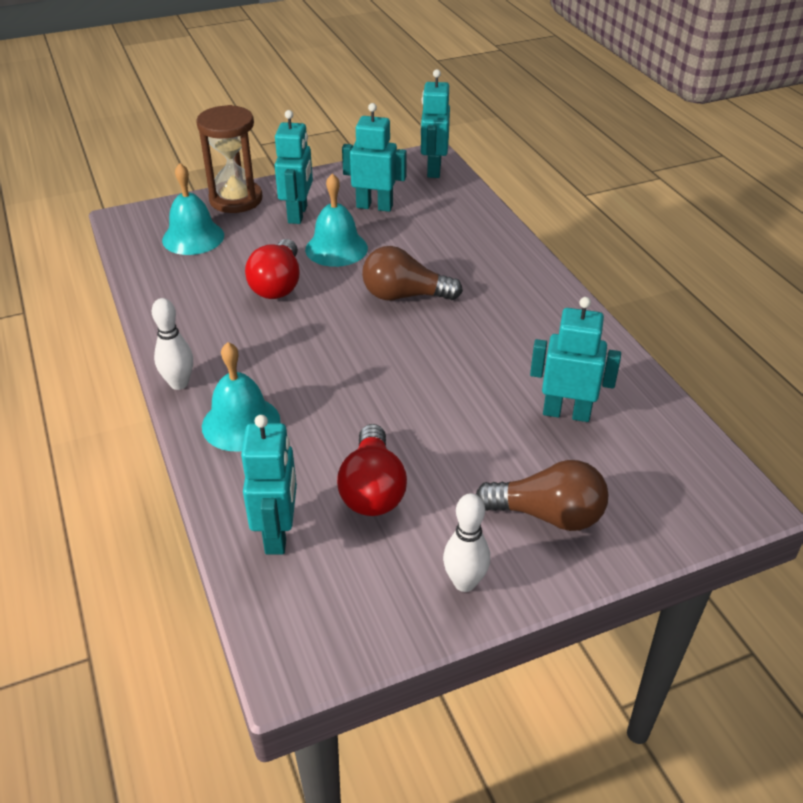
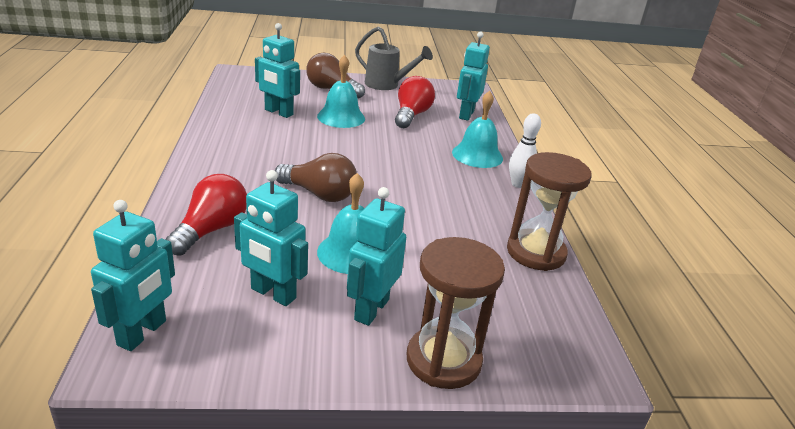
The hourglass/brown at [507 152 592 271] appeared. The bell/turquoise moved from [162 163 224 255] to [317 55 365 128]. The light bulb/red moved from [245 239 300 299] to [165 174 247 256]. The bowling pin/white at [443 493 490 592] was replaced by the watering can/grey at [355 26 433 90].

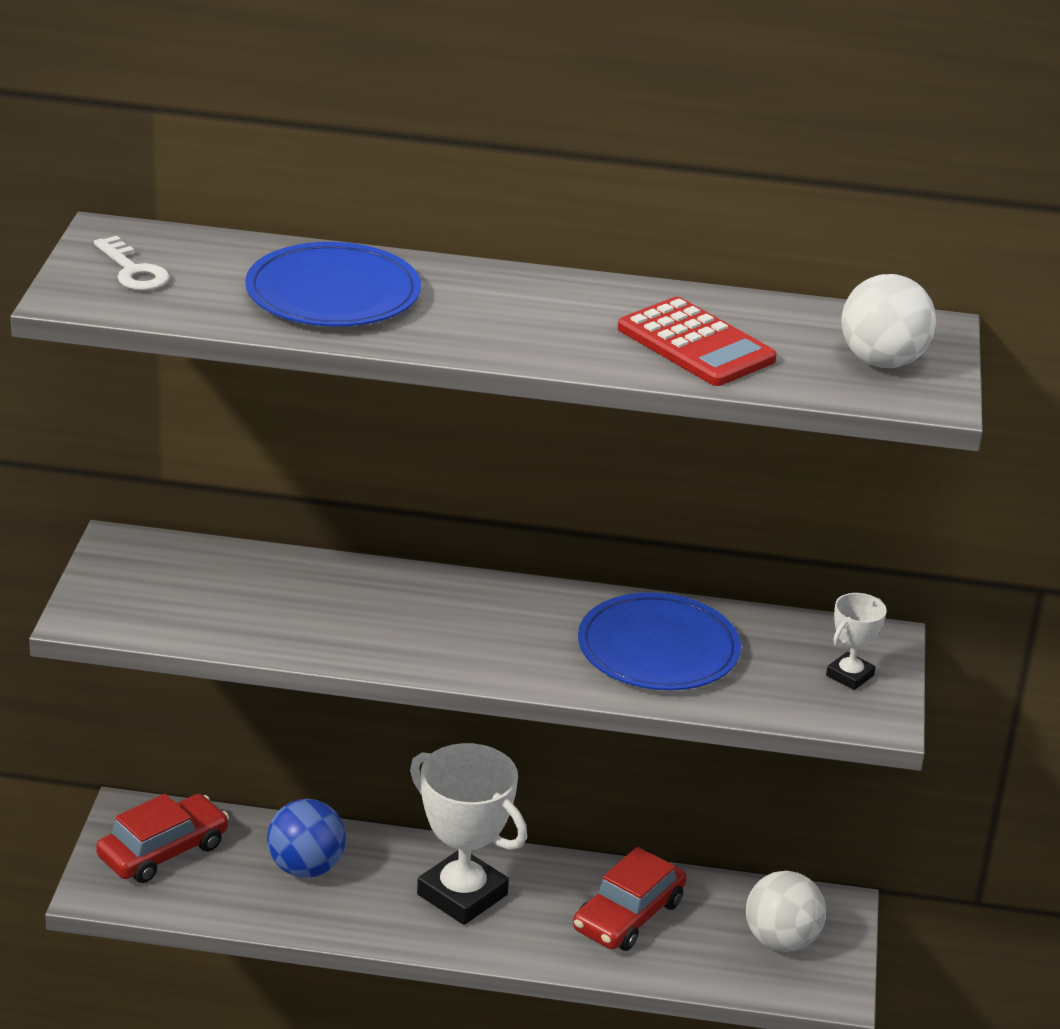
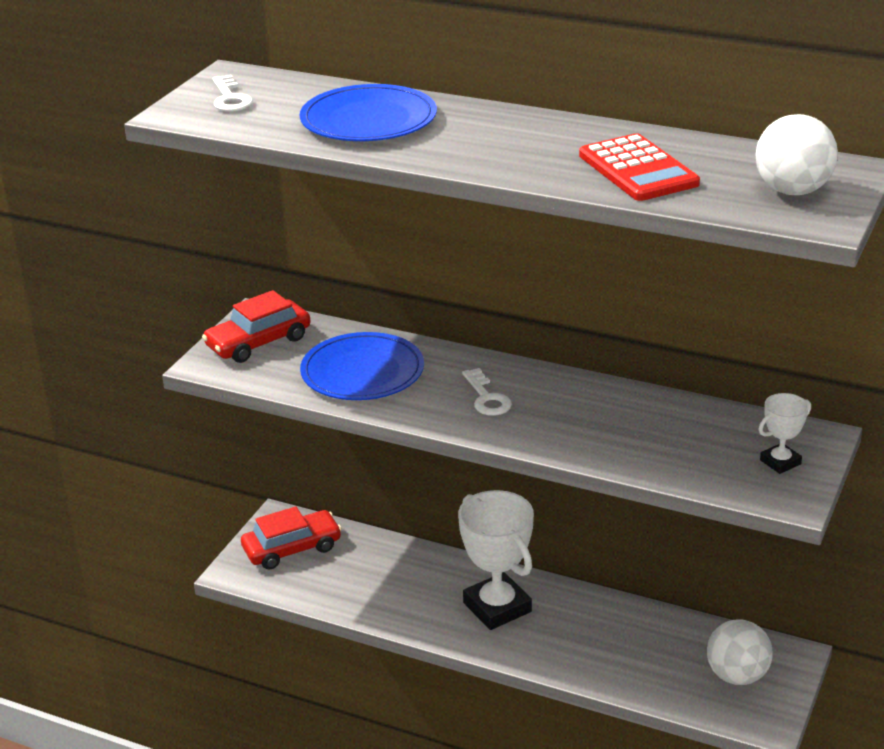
The ball/blue at [267 799 346 878] disappeared. The key/white at [462 368 512 416] appeared. The car/red moved from [573 847 687 951] to [202 290 310 363]. The plate/blue moved from [578 592 741 690] to [300 332 424 400].

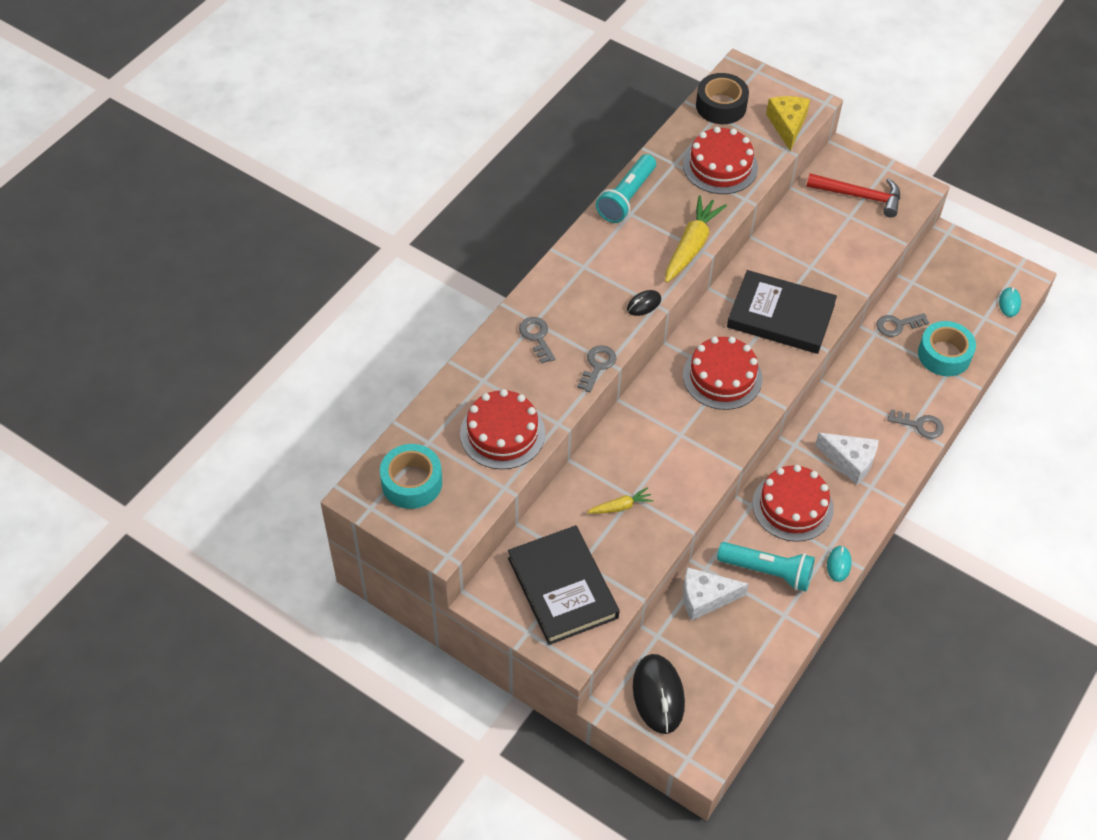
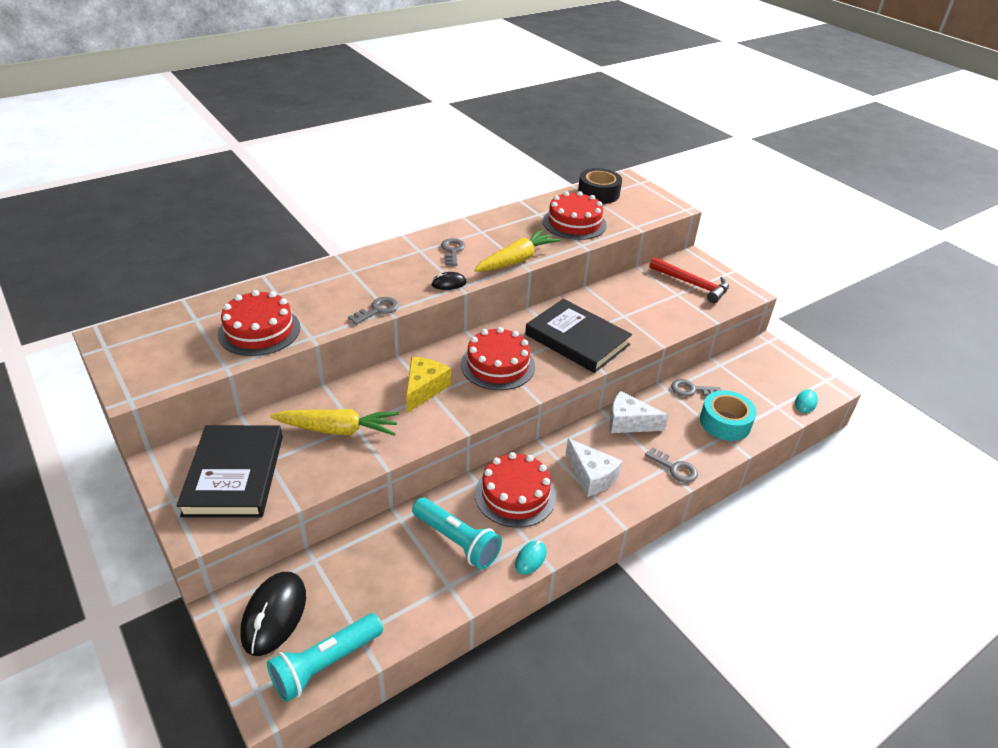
The tape/turquoise at [380 444 442 509] disappeared. The key/grey moved from [519 317 555 364] to [441 238 465 266]. The flashlight/turquoise moved from [596 154 656 223] to [267 613 383 702]. The cheese/white moved from [683 567 749 621] to [610 391 669 433]. The cheese/yellow moved from [766 96 810 151] to [406 357 451 413]. The carrot/yellow at [587 487 654 514] changed to 1.89 times the size.

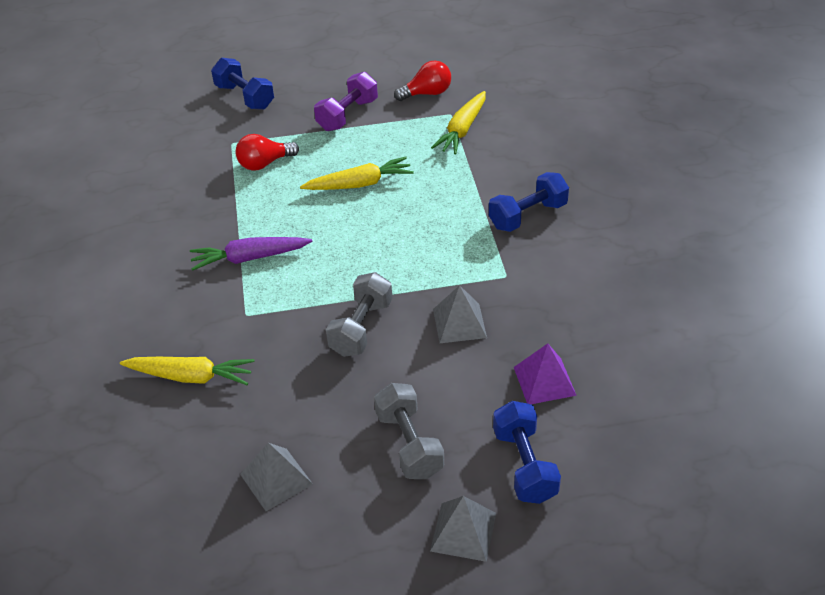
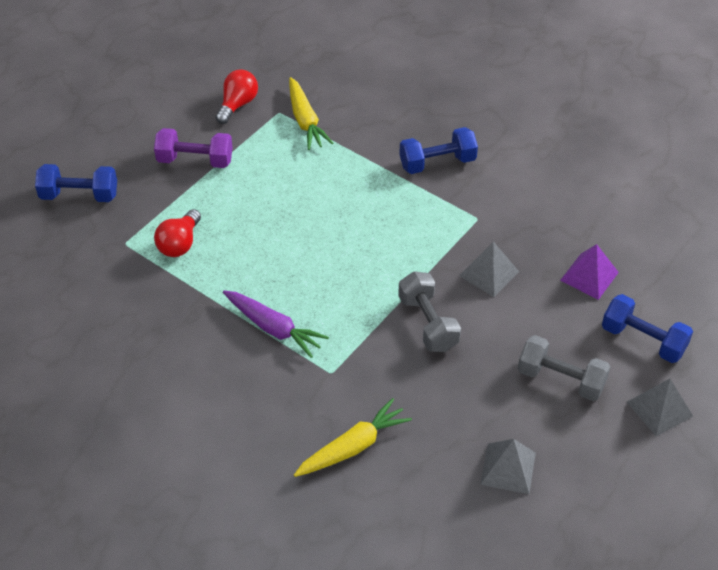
The carrot/yellow at [300 157 414 190] disappeared. The carrot/purple at [190 237 312 271] turned 90 degrees counterclockwise. The dumbbell/purple at [314 72 378 131] turned 75 degrees counterclockwise. The dumbbell/blue at [489 172 569 232] turned 60 degrees clockwise.

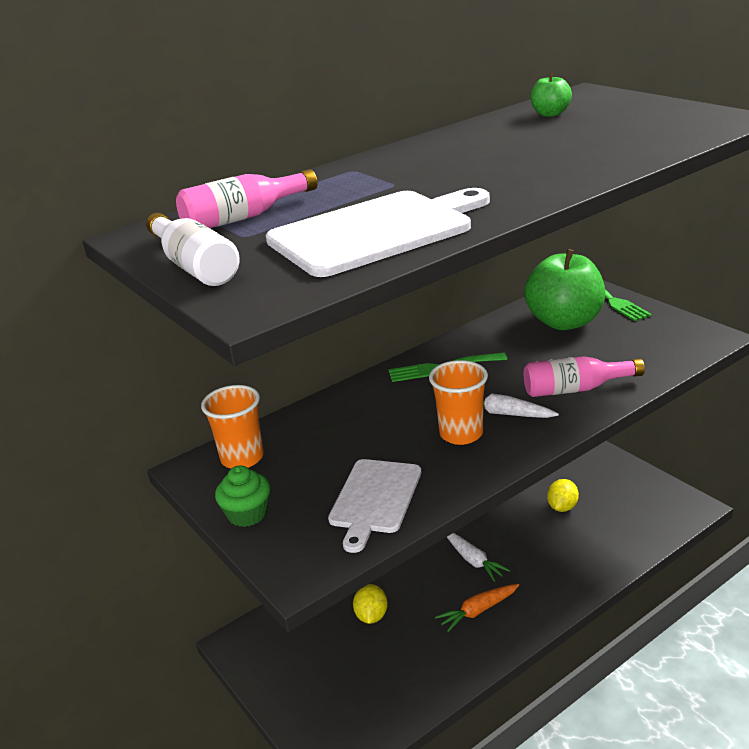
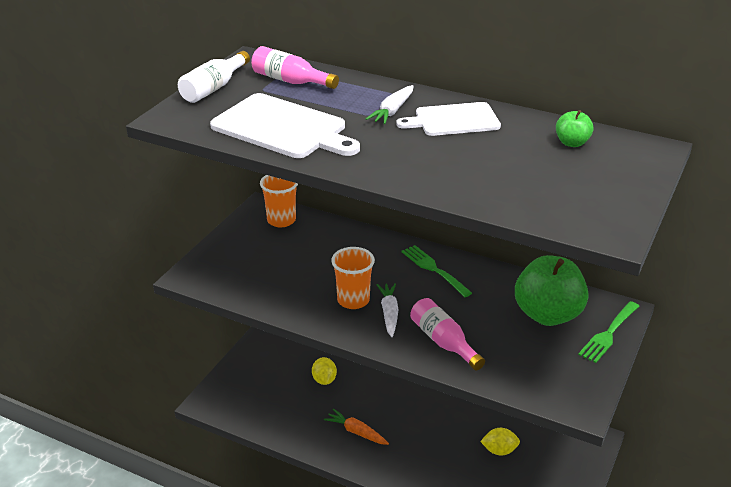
The cupcake/green at [215 465 270 527] disappeared. The cutting board/white moved from [328 459 421 553] to [396 102 501 136]. The carrot/white moved from [447 533 510 582] to [366 85 413 124]. The lemon/yellow at [353 584 388 624] turned 75 degrees counterclockwise.

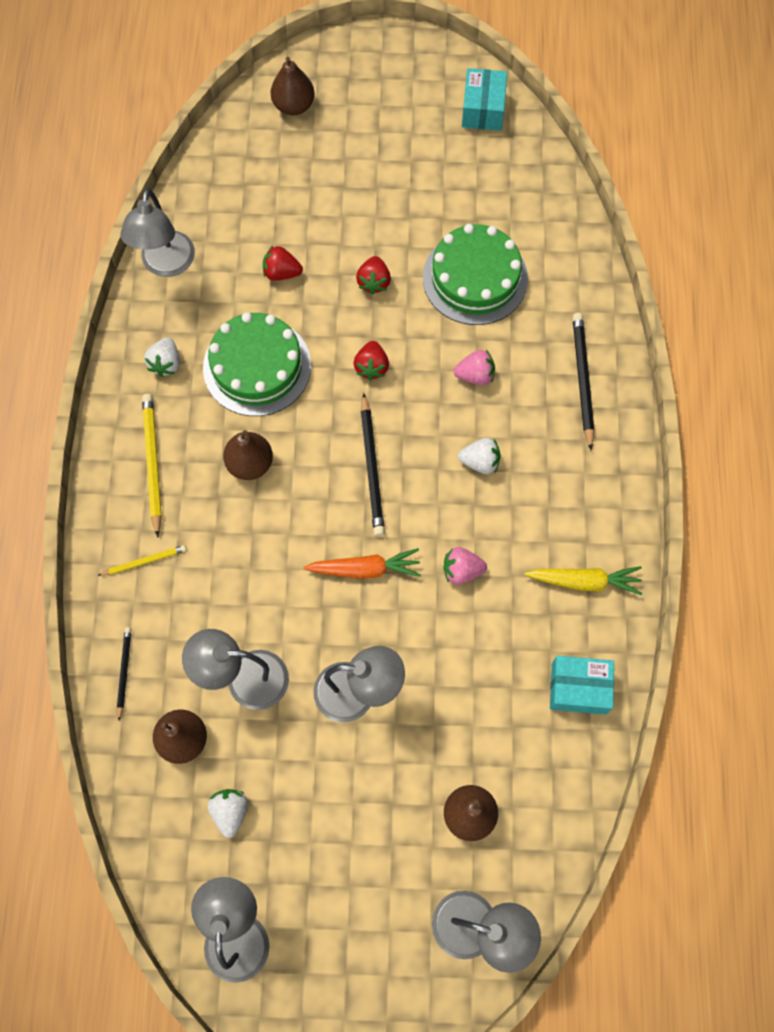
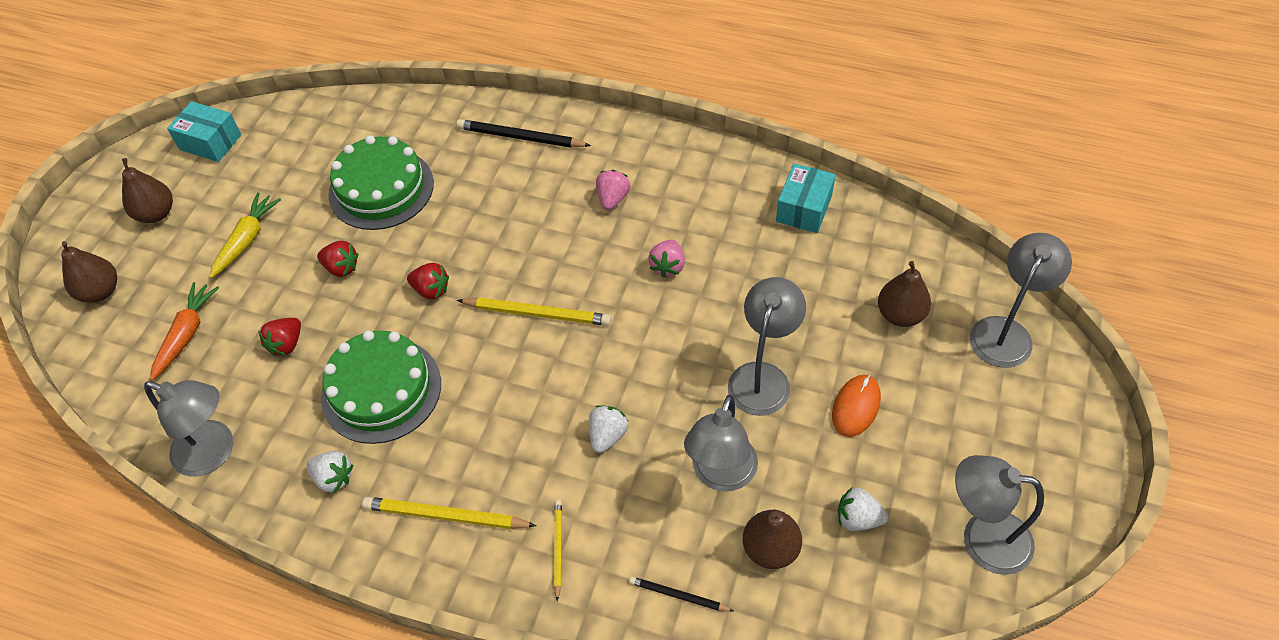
The mouse/orange at [832 375 881 437] appeared. The pear/brown moved from [223 430 273 480] to [122 158 173 223]. The carrot/orange moved from [303 548 421 579] to [150 282 219 381]. The strawberry/pink moved from [453 350 495 385] to [596 170 630 210]. The strawberry/white moved from [458 438 501 474] to [589 405 629 453]. The carrot/yellow moved from [525 566 642 595] to [210 192 281 278]. The pencil/black at [361 393 385 537] became the pencil/yellow at [457 297 611 326].

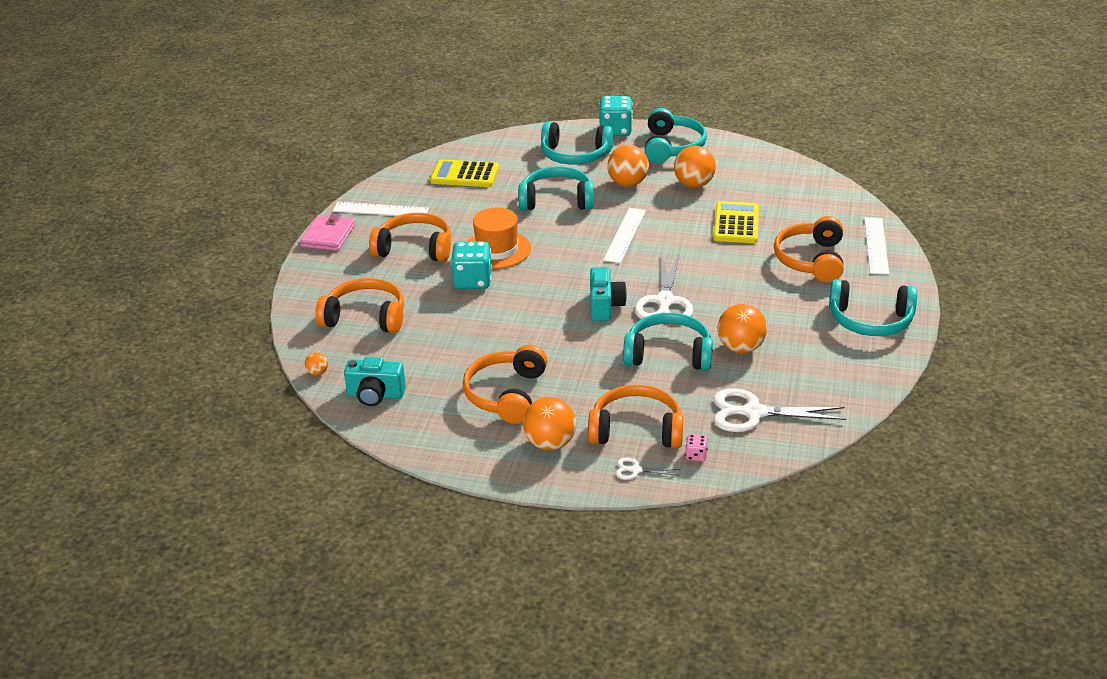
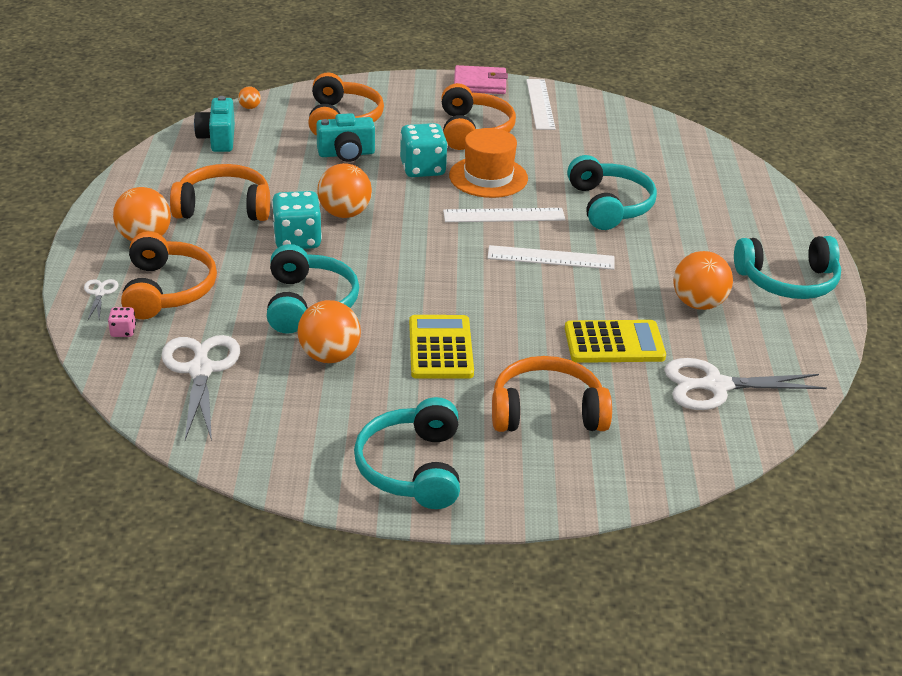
The headphones/turquoise at [541 122 613 165] disappeared. The calculator/yellow moved from [430 159 499 187] to [409 315 474 379]. The camera/turquoise moved from [590 267 627 321] to [316 113 375 162]. The dice/turquoise moved from [599 96 633 136] to [272 191 322 249]. The ball/orange moved from [607 145 649 187] to [317 163 372 218]. The scissors/white moved from [635 255 693 319] to [664 358 827 410]. The ruler/white moved from [864 217 889 275] to [443 208 566 222].

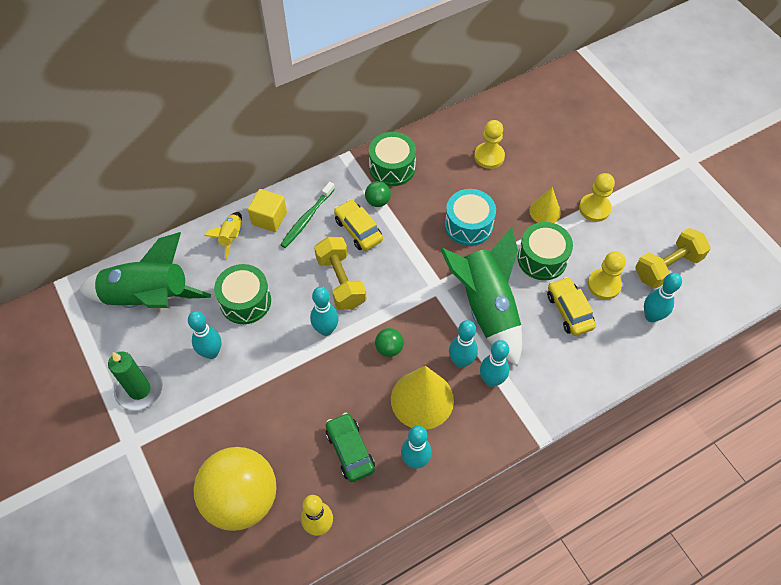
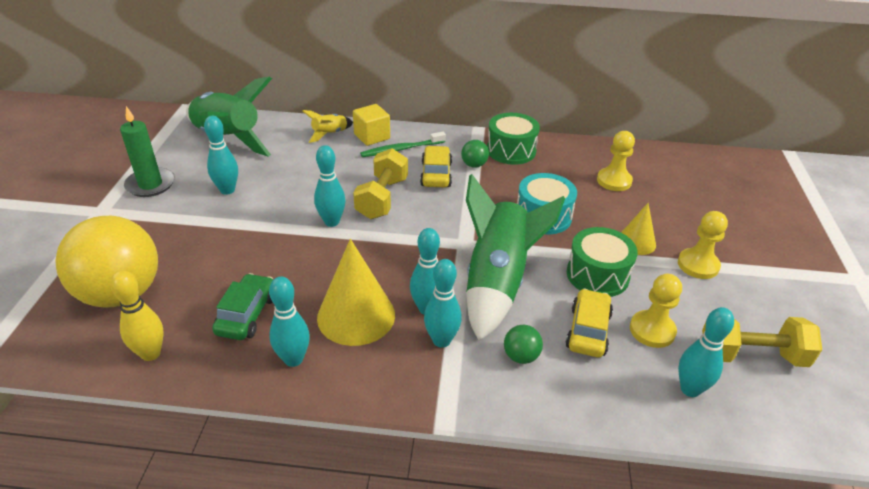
The drum/green at [214 264 271 324] disappeared. The ball/green moved from [375 328 404 357] to [504 325 543 364].

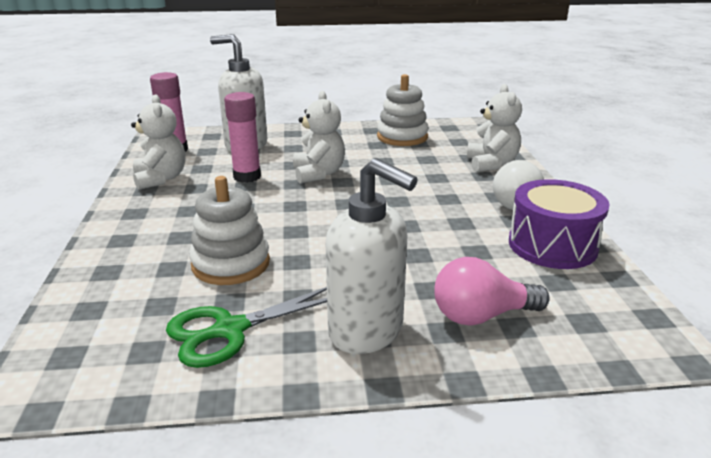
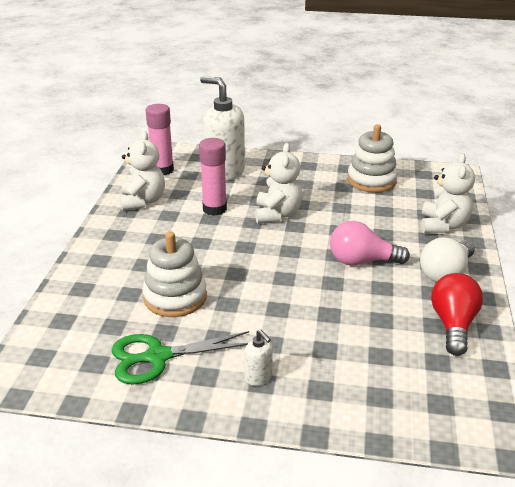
The light bulb/pink moved from [434 257 550 326] to [330 221 410 265]. The drum/purple at [509 179 609 269] was replaced by the light bulb/red at [431 273 483 356]. The soap dispenser/white at [326 158 418 354] changed to 0.44 times the size.

